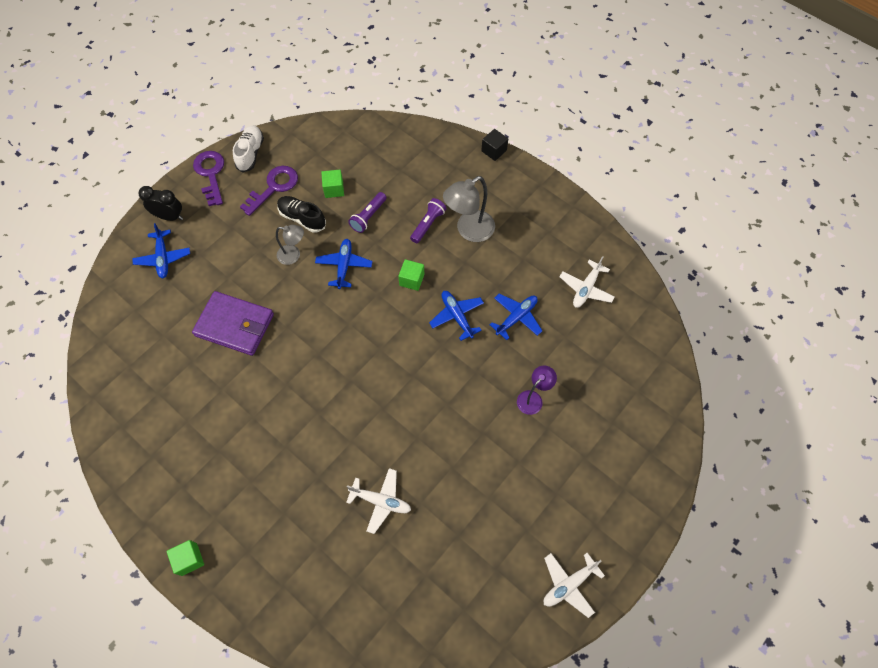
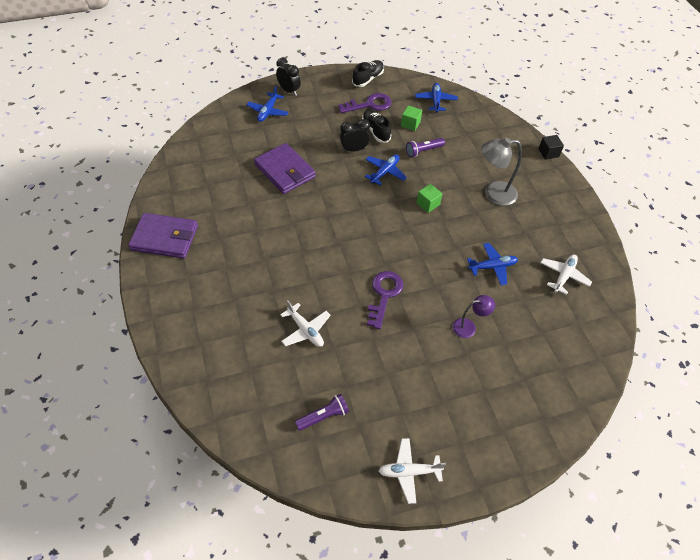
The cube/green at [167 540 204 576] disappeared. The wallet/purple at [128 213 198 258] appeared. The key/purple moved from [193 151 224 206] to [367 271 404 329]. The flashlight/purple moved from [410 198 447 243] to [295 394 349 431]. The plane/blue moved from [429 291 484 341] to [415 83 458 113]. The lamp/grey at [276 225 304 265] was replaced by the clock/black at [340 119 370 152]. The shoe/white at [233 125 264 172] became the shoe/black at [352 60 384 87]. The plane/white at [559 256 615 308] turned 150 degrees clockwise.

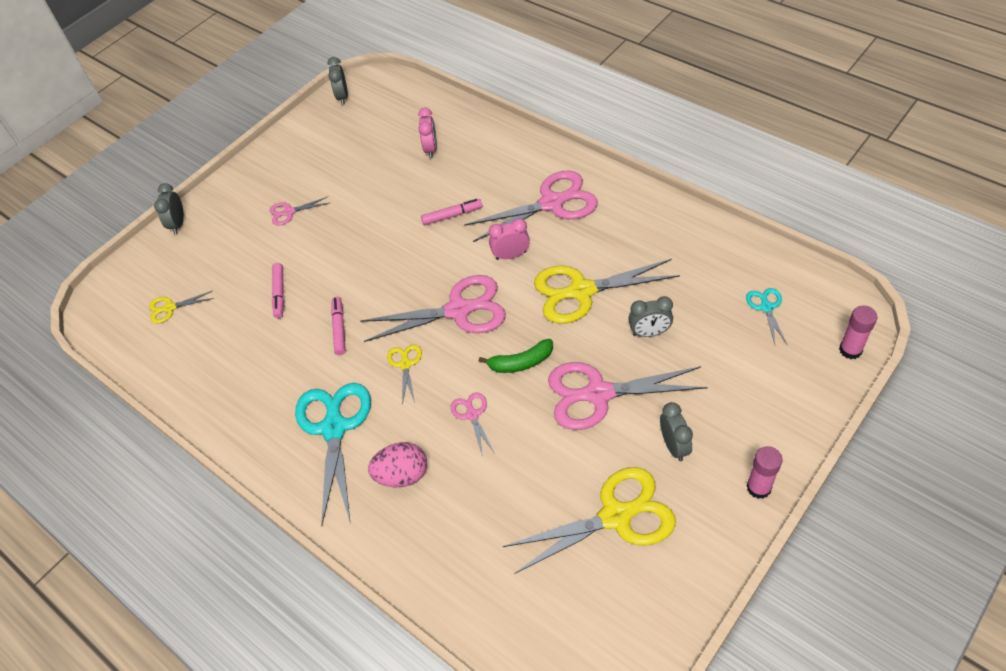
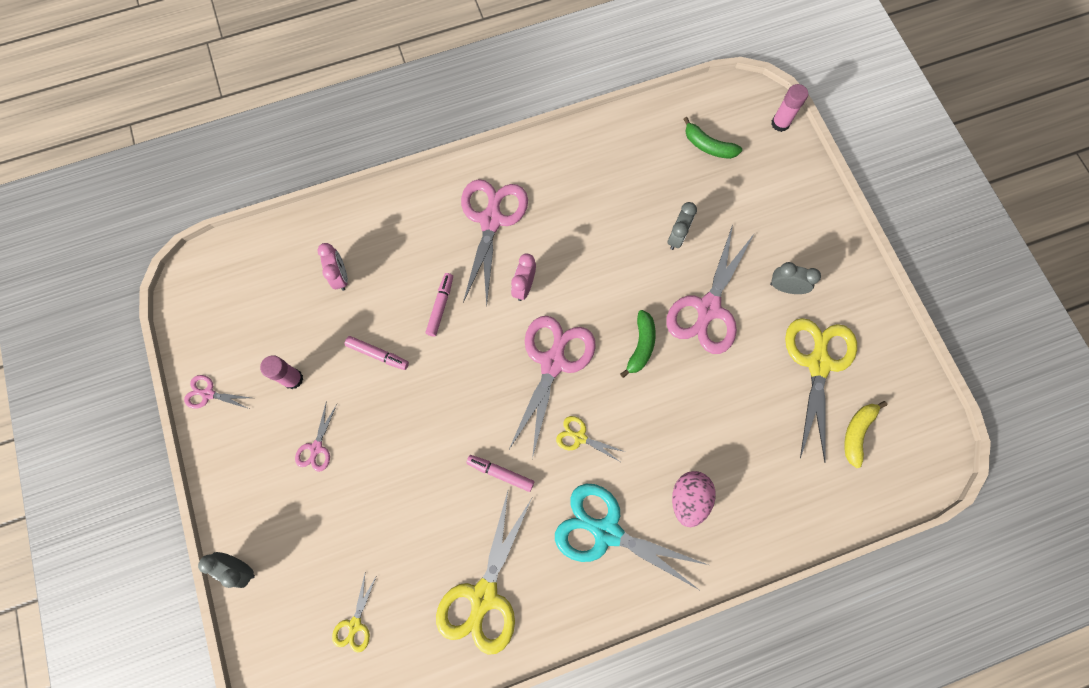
The clock/grey at [328 57 348 105] disappeared. The banana/yellow at [845 401 887 468] appeared. The marker/pink moved from [272 263 284 318] to [345 336 409 370]. The scissors/pink moved from [451 392 494 457] to [184 375 251 409]. The scissors/yellow moved from [534 259 680 324] to [436 491 532 655]. The glue stick/pink moved from [747 446 783 499] to [260 355 303 389]. The scissors/turquoise at [746 288 787 344] was replaced by the banana/green at [683 117 742 159]. The clock/pink at [418 108 437 158] turned 45 degrees clockwise.

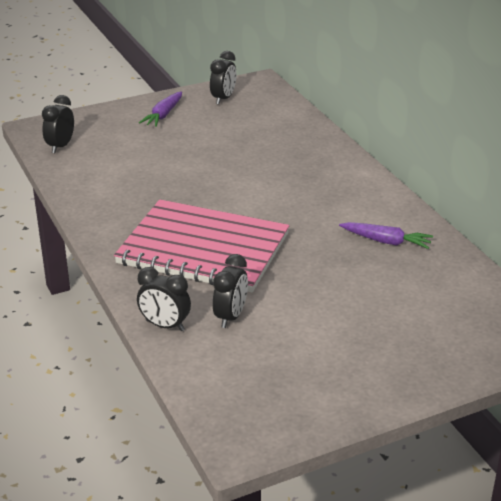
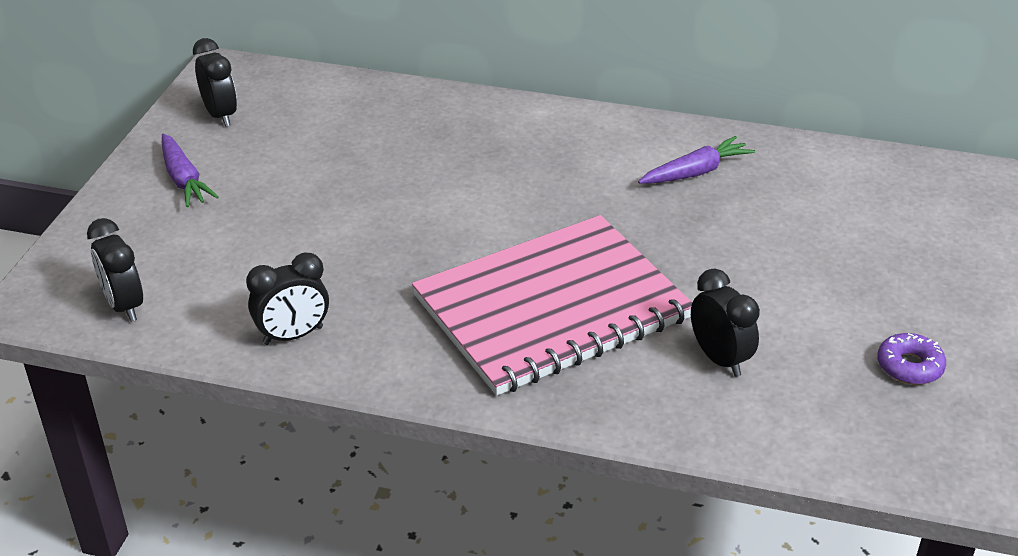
The donut/purple at [877 333 946 385] appeared. The clock/black moved from [137 267 191 331] to [246 253 329 345].

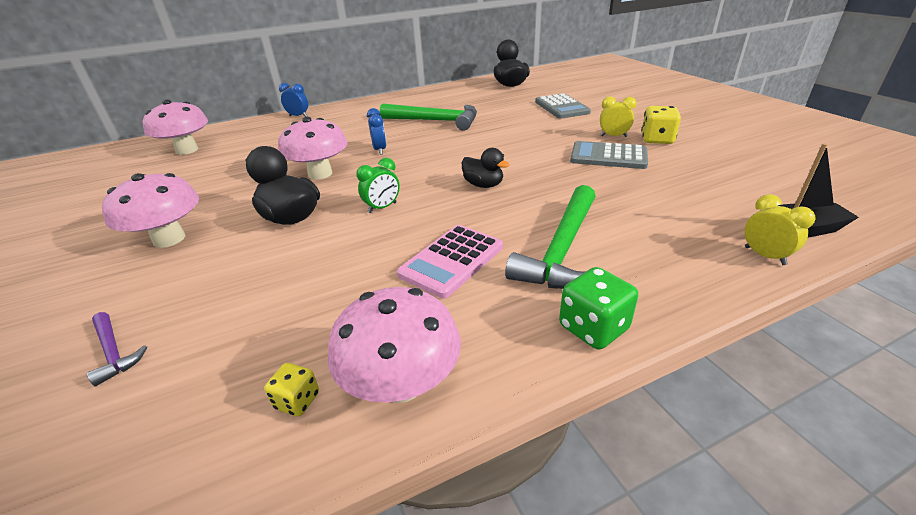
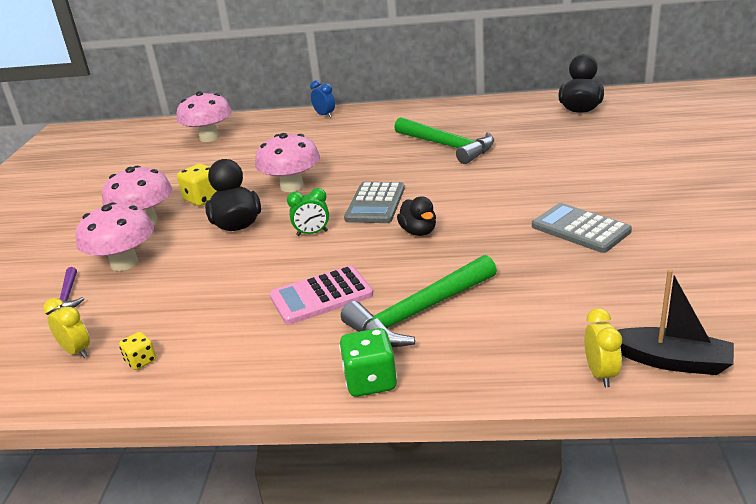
The clock/blue at [367 108 386 155] disappeared. The mushroom/pink moved from [328 287 461 403] to [76 202 154 271]. The calculator/grey moved from [535 93 591 119] to [344 182 405 223]. The clock/yellow moved from [600 97 637 137] to [43 298 90 358]. The dice/yellow moved from [641 106 681 144] to [177 164 216 206].

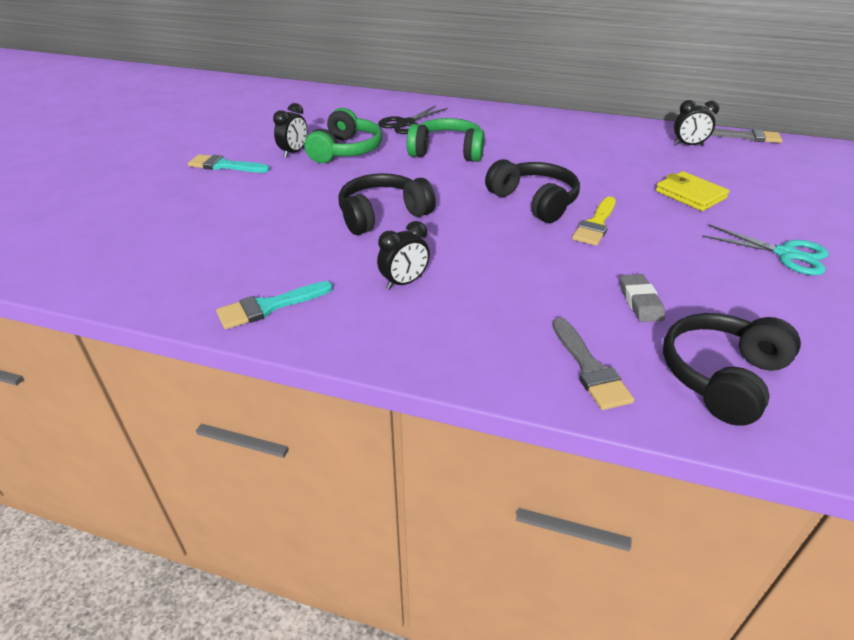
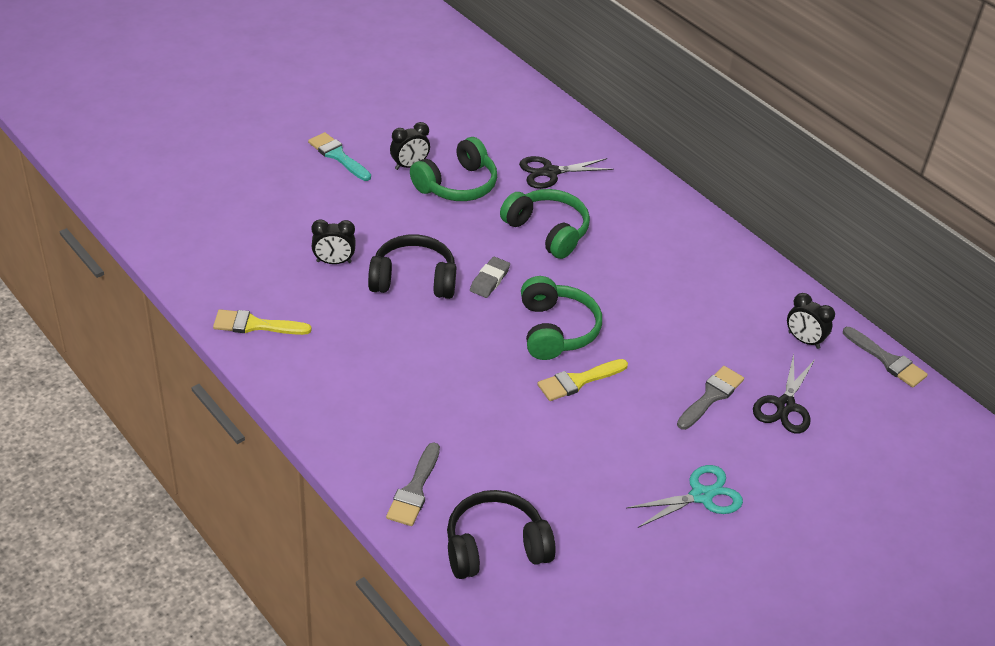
The scissors/black at [753 353 815 434] appeared. The clock/black moved from [377 221 430 290] to [311 219 356 264]. The eraser/grey moved from [620 274 665 322] to [470 257 510 298]. The wallet/yellow at [656 171 730 211] was replaced by the brush/grey at [677 366 744 430]. The brush/turquoise at [216 281 333 329] became the brush/yellow at [213 309 312 335]. The headphones/black at [485 159 580 223] became the headphones/green at [521 276 602 360]. The scissors/turquoise at [703 224 829 275] turned 90 degrees counterclockwise.

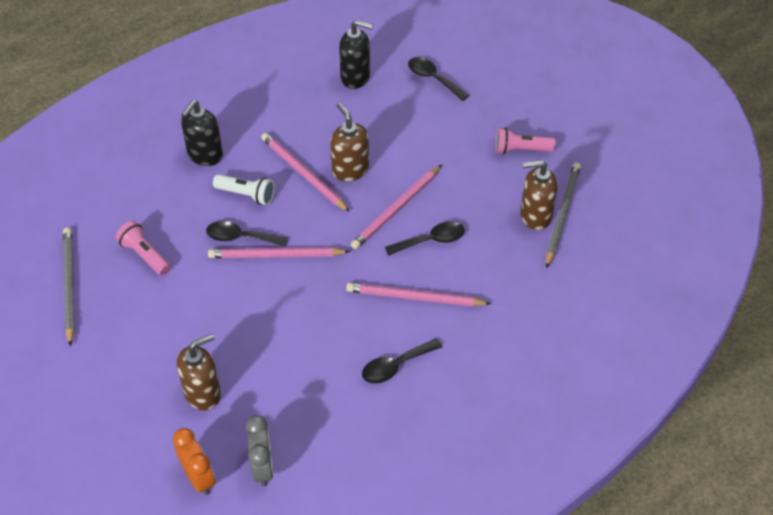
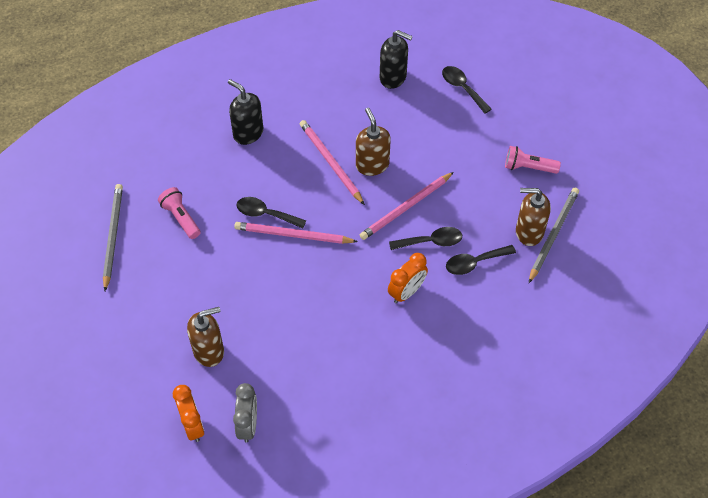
The flashlight/white at [213 174 275 205] disappeared. The spoon/black moved from [362 338 442 384] to [446 245 516 275]. The pencil/pink at [346 283 491 306] was replaced by the clock/orange at [388 253 428 303]. The soap dispenser/black at [181 100 223 166] turned 90 degrees clockwise.

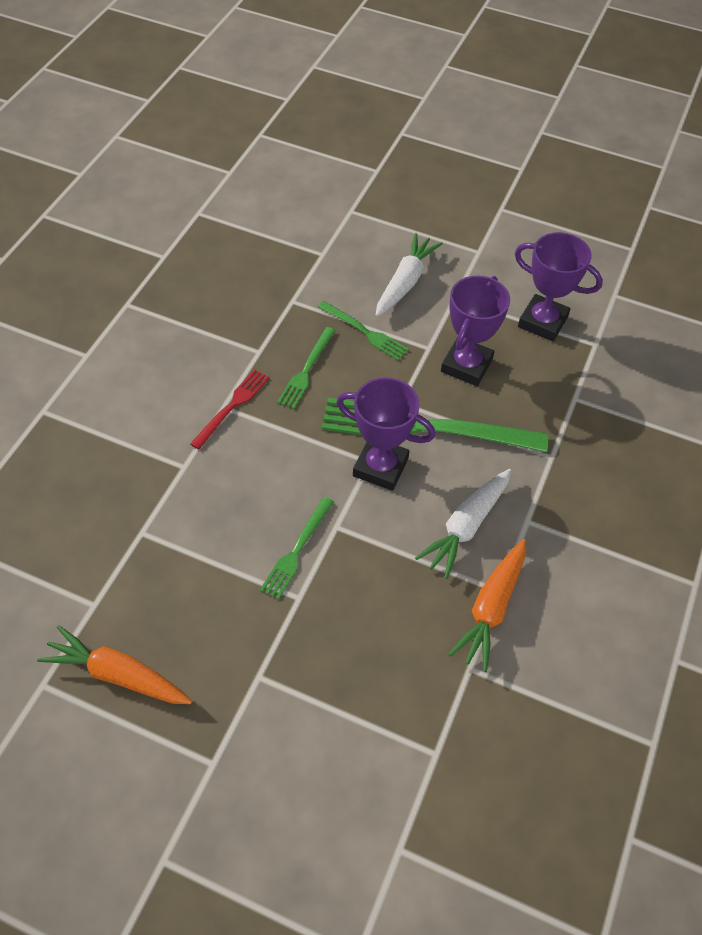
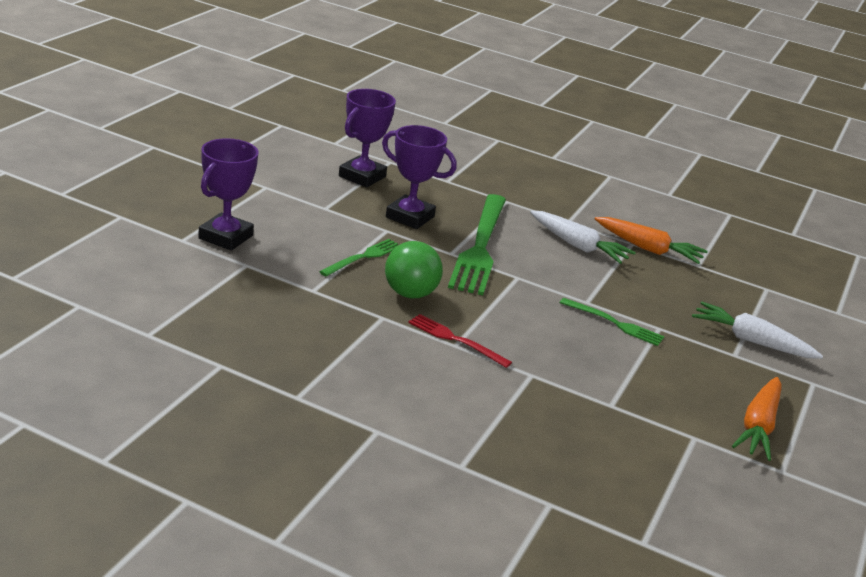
The trophy/purple moved from [336 377 435 491] to [198 138 258 251]. The carrot/white moved from [376 233 443 317] to [692 302 823 359]. The fork/green at [277 327 336 409] was replaced by the ball/green at [385 241 443 298].

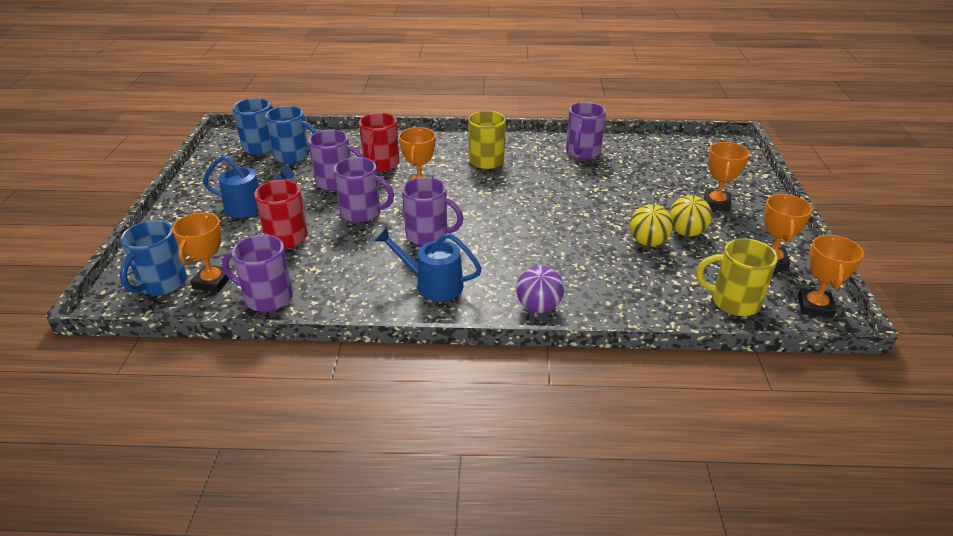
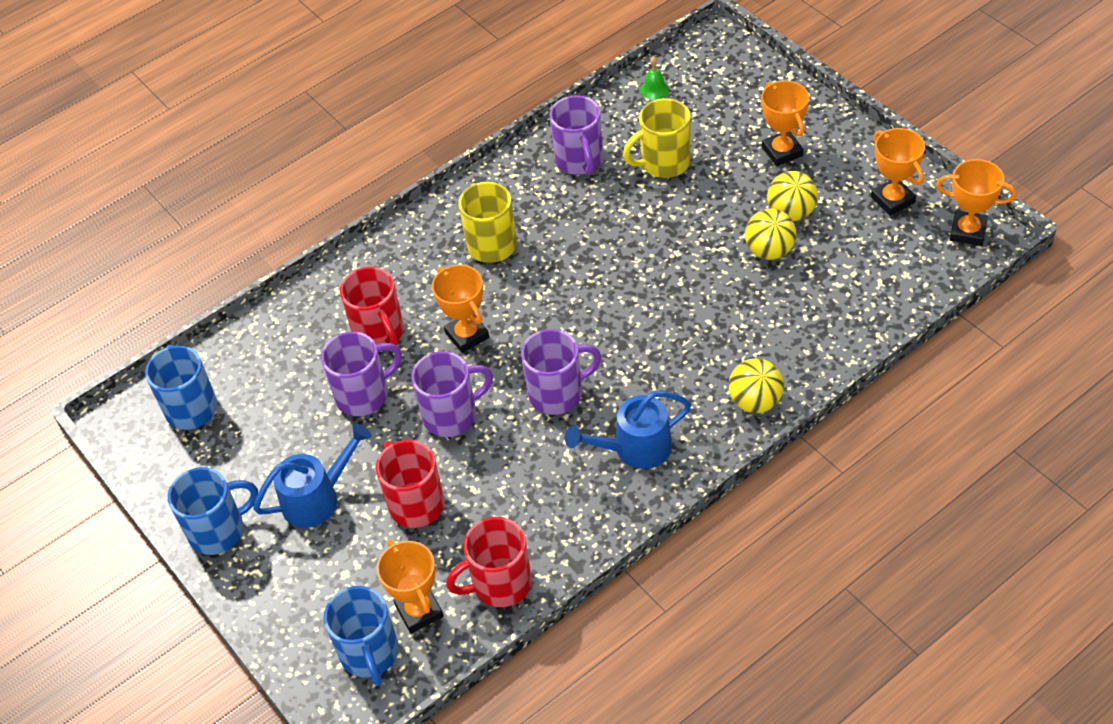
The bell/green at [640 56 669 100] appeared. The mug/blue moved from [265 106 317 164] to [168 467 258 555]. The mug/yellow moved from [696 238 778 316] to [623 98 691 178]. The mug/purple at [222 234 293 312] became the mug/red at [446 517 532 607]. The ball/purple at [516 266 564 313] became the ball/yellow at [728 358 784 413]. The trophy/orange at [798 235 864 318] turned 45 degrees counterclockwise.

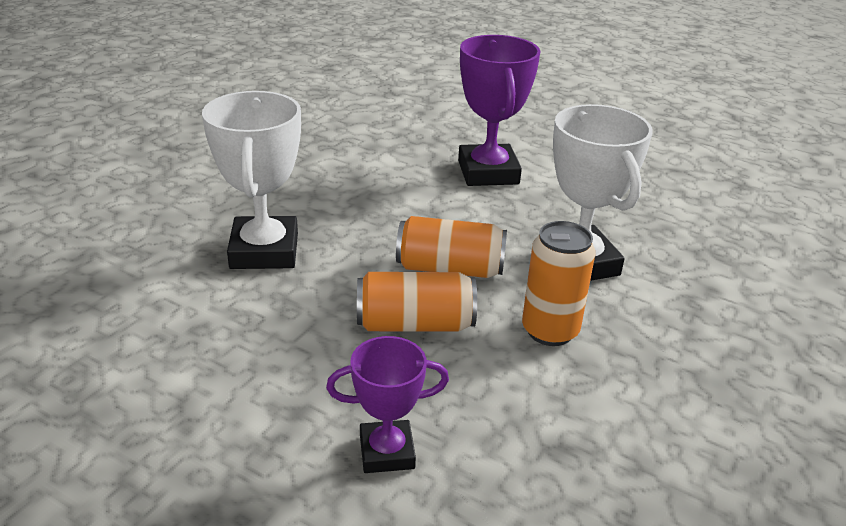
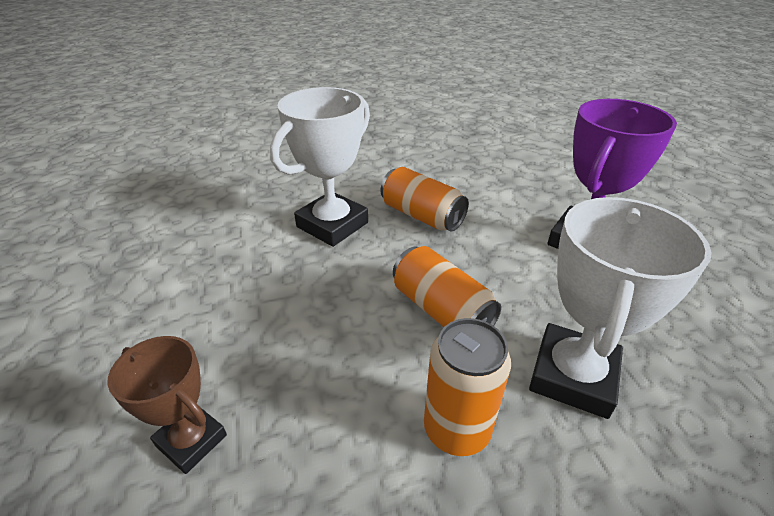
The can/orange moved from [357 272 477 332] to [381 167 469 232]. The trophy/purple at [326 336 449 473] became the trophy/brown at [107 336 227 474].

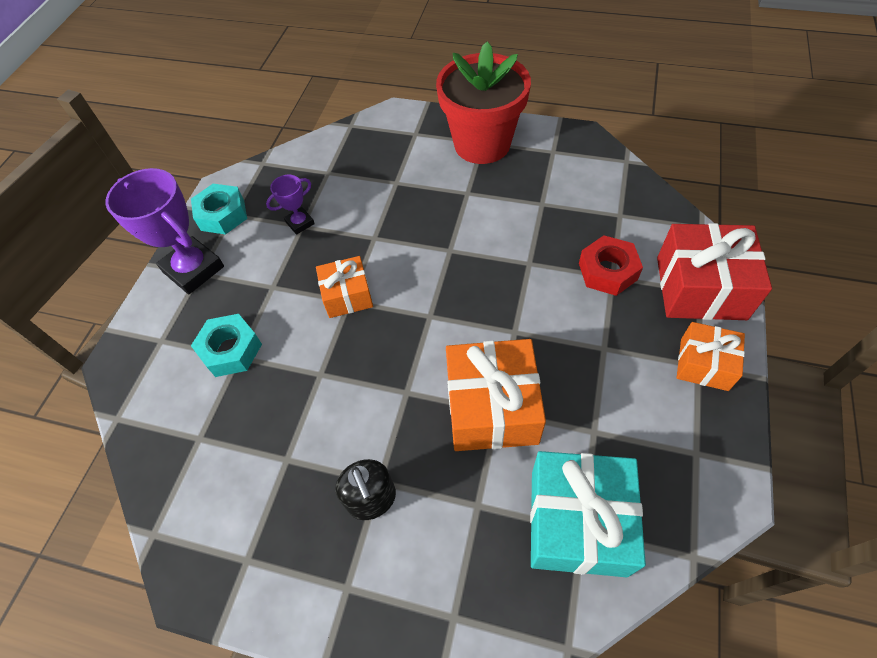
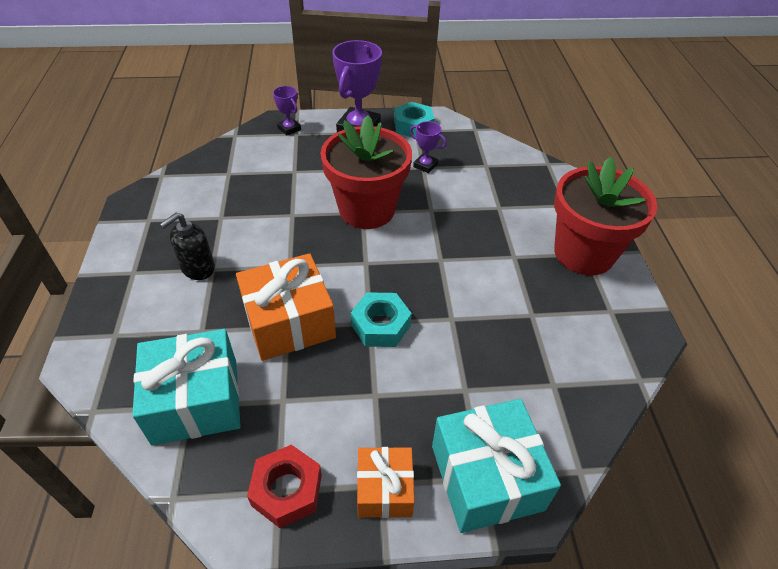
The trophy/purple at [273 86 301 135] appeared. The nut/turquoise moved from [191 314 262 377] to [351 292 412 347]. The nut/red moved from [579 235 643 296] to [247 445 322 528]. The gift/orange at [316 256 373 318] was replaced by the flower pot/red at [320 115 412 229]. The gift/red at [657 223 772 320] became the gift/turquoise at [432 399 561 533].

